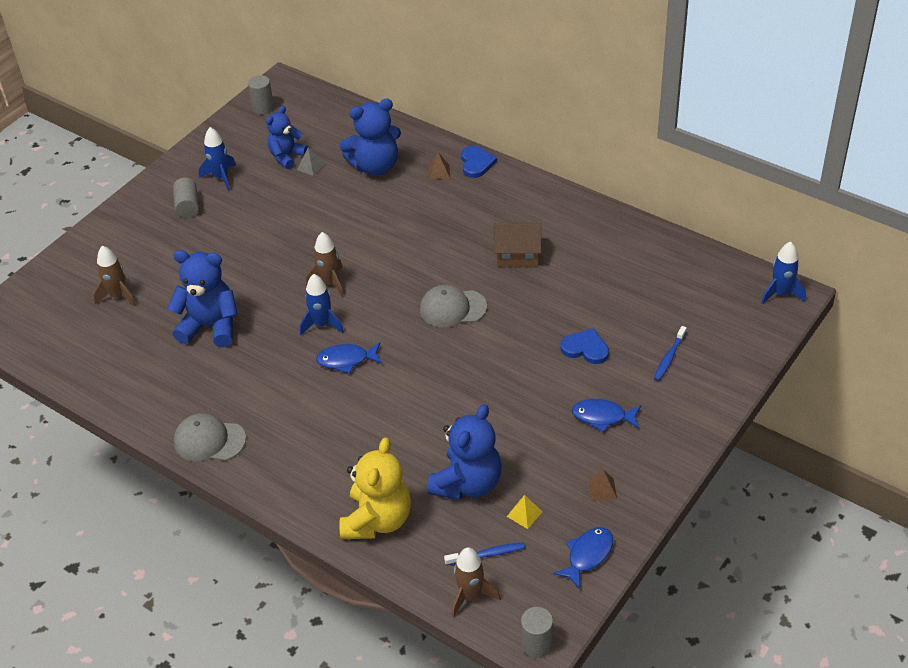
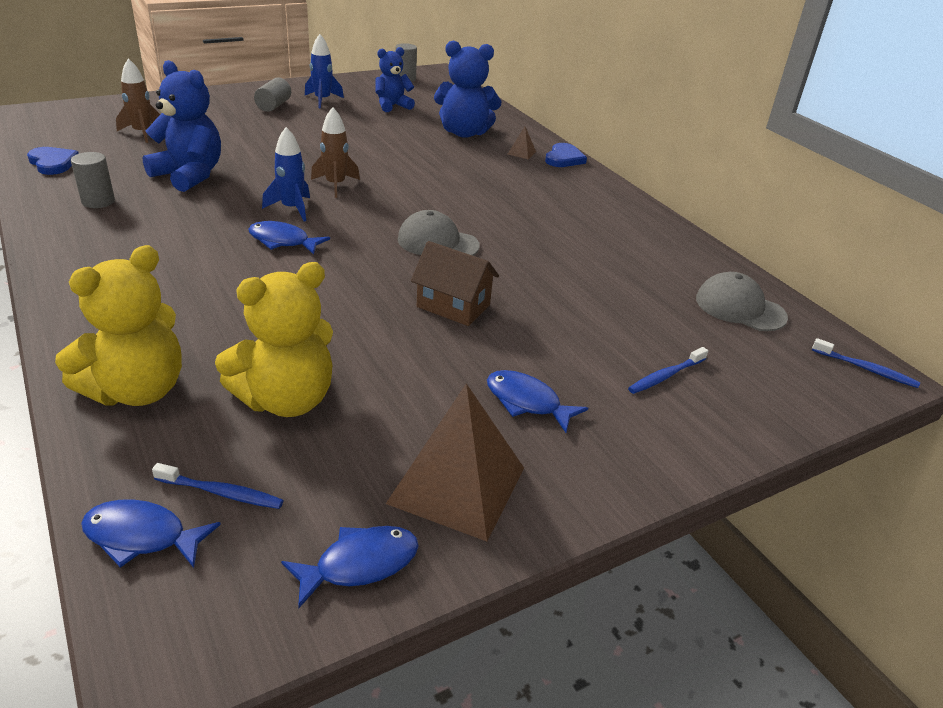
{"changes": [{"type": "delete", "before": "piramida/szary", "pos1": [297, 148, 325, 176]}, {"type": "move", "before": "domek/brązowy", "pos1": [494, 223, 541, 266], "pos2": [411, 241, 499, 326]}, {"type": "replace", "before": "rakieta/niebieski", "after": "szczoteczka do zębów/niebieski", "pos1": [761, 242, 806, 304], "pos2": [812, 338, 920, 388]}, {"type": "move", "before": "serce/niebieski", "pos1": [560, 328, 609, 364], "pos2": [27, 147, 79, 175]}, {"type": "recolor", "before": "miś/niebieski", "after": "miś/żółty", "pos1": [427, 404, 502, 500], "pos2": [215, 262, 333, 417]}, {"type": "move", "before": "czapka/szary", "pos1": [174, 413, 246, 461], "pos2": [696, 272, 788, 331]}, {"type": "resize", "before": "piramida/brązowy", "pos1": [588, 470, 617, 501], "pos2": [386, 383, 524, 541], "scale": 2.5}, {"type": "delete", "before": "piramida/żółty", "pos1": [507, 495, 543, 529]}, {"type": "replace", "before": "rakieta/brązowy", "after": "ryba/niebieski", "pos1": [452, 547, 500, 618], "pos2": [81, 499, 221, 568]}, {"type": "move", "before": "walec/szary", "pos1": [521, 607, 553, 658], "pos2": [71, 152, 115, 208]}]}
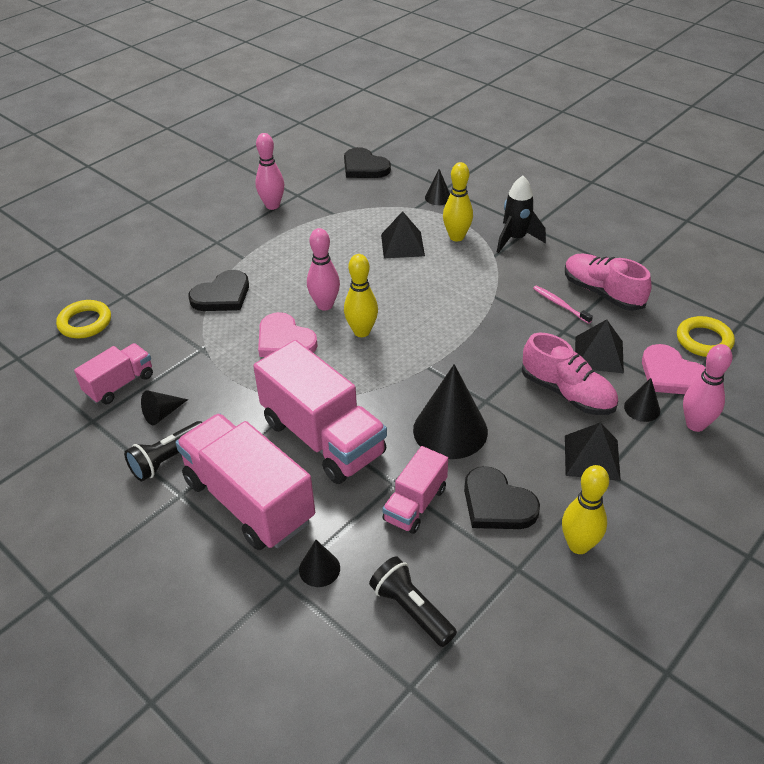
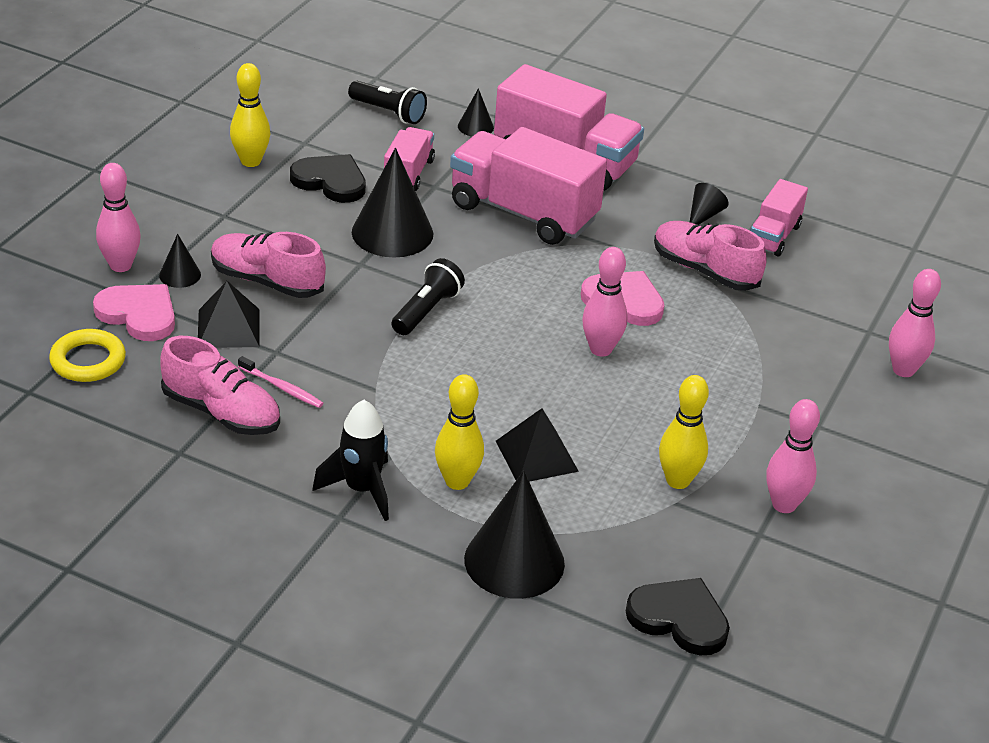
{"changes": [{"type": "resize", "before": "stożek/czarny", "pos1": [425, 169, 450, 205], "pos2": [464, 471, 565, 599], "scale": 2.07}, {"type": "move", "before": "kręgiel/żółty", "pos1": [344, 254, 378, 337], "pos2": [659, 375, 709, 489]}, {"type": "delete", "before": "serce/czarny", "pos1": [189, 270, 249, 311]}, {"type": "delete", "before": "pierścień/żółty", "pos1": [56, 300, 111, 338]}, {"type": "move", "before": "latarka/czarny", "pos1": [124, 421, 203, 481], "pos2": [391, 258, 465, 335]}, {"type": "delete", "before": "piramida/czarny", "pos1": [565, 422, 621, 481]}, {"type": "insert", "after": "but/różowy", "pos2": [654, 221, 766, 291]}, {"type": "insert", "after": "kręgiel/różowy", "pos2": [889, 269, 941, 377]}]}
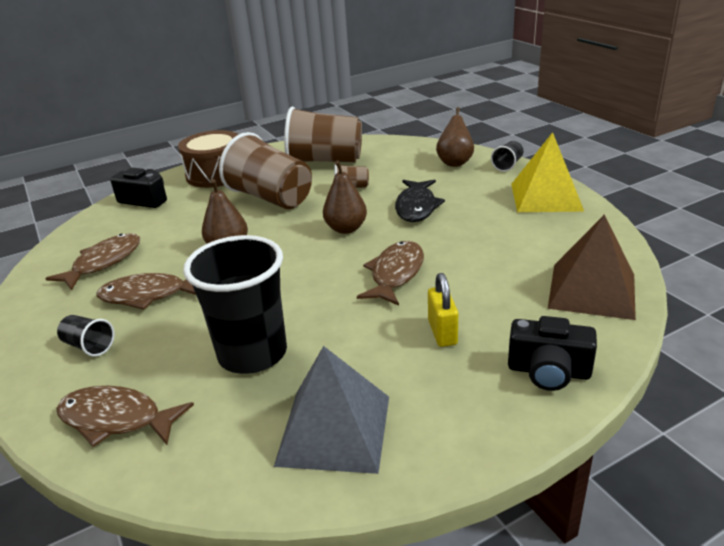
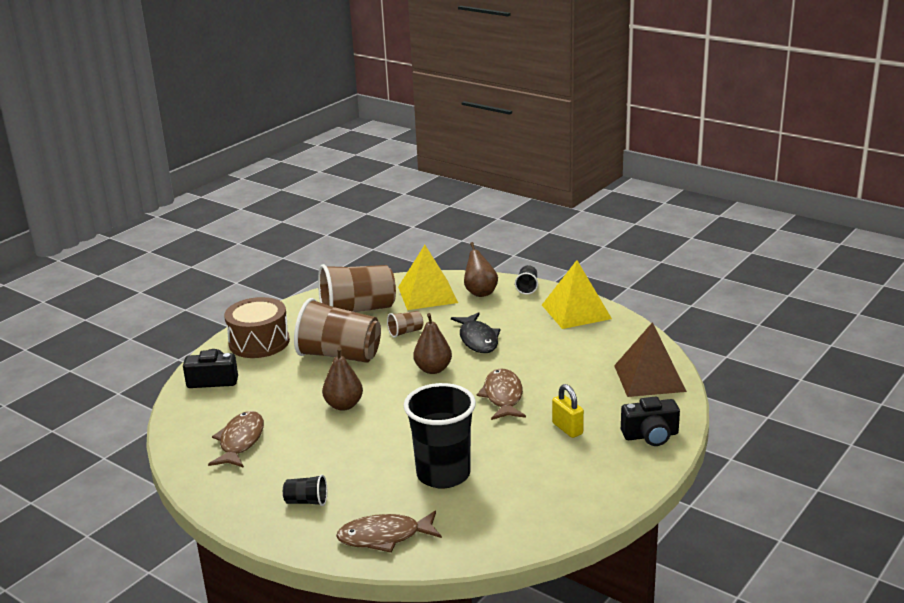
{"changes": [{"type": "delete", "before": "ryba/brązowy", "pos1": [96, 273, 196, 310]}, {"type": "delete", "before": "piramida/szary", "pos1": [274, 346, 389, 474]}, {"type": "insert", "after": "piramida/żółty", "pos2": [398, 245, 458, 310]}]}
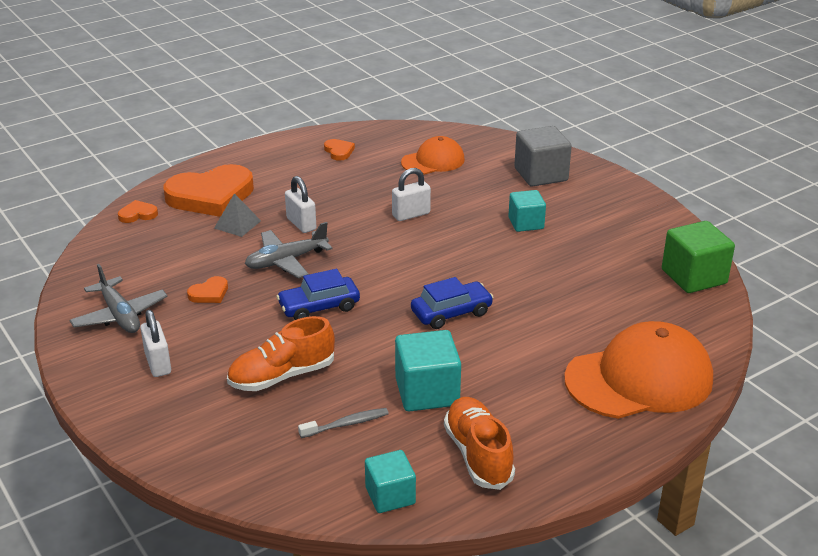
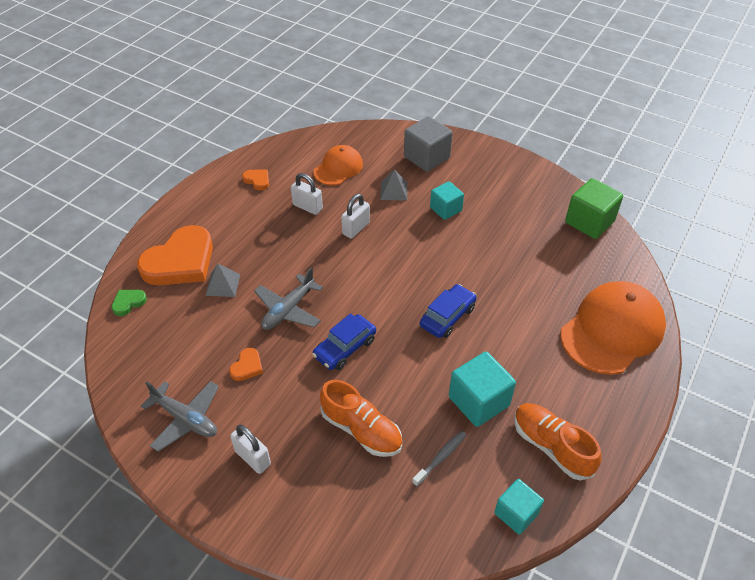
{"changes": [{"type": "move", "before": "kłódka/biały", "pos1": [285, 176, 316, 233], "pos2": [291, 173, 323, 215]}, {"type": "recolor", "before": "serce/pomarańczowy", "after": "serce/zielony", "pos1": [118, 200, 158, 223], "pos2": [111, 290, 147, 316]}, {"type": "rotate", "before": "but/pomarańczowy", "pos1": [227, 316, 335, 391], "pos2": [320, 380, 402, 457], "turn": -90}, {"type": "insert", "after": "piramida/szary", "pos2": [380, 169, 407, 201]}]}
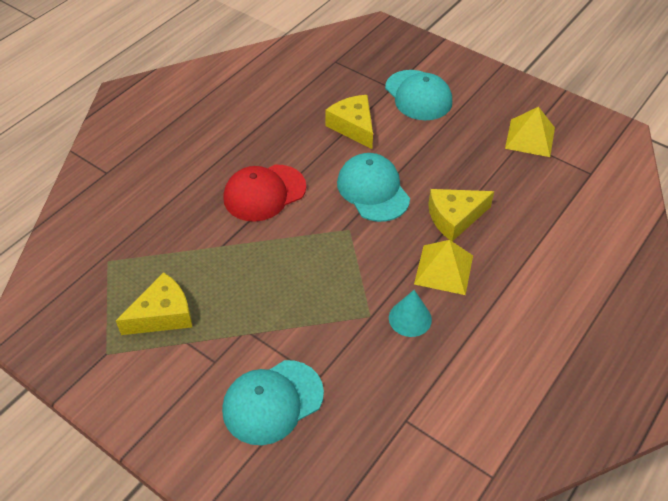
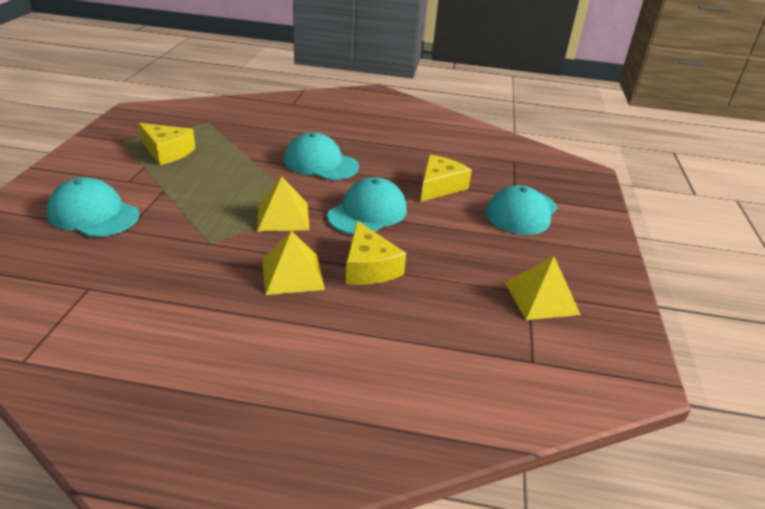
{"changes": [{"type": "recolor", "before": "czapka/czerwony", "after": "czapka/turkusowy", "pos1": [223, 165, 306, 222], "pos2": [284, 132, 359, 180]}, {"type": "rotate", "before": "ser/żółty", "pos1": [428, 189, 494, 241], "pos2": [346, 221, 406, 285], "turn": -150}, {"type": "delete", "before": "stożek/turkusowy", "pos1": [389, 290, 432, 337]}, {"type": "insert", "after": "piramida/żółty", "pos2": [257, 177, 310, 232]}]}
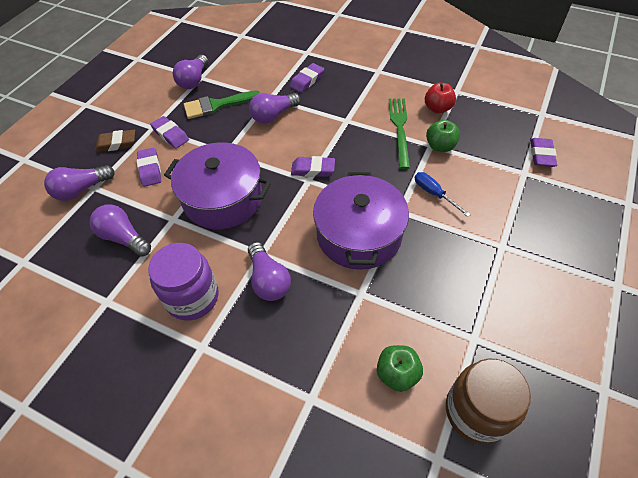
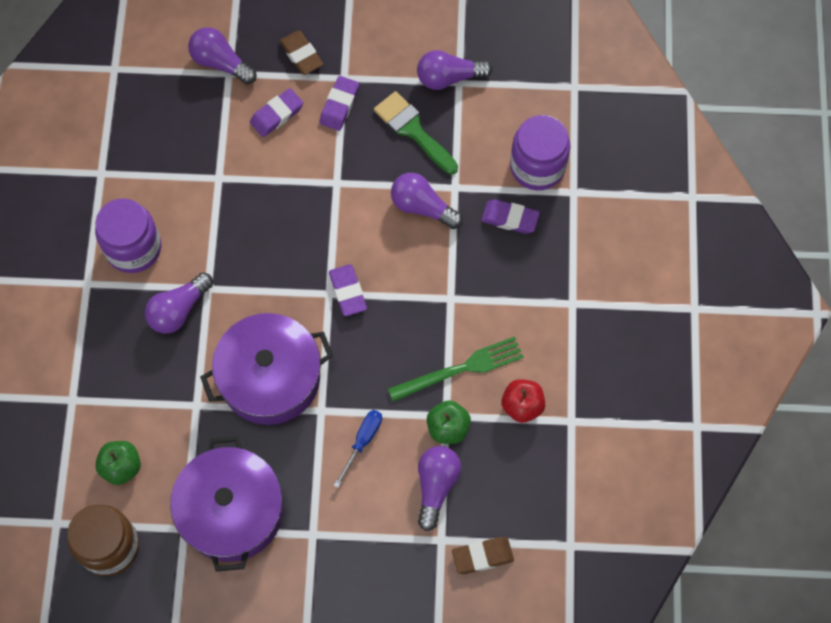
{"changes": [{"type": "recolor", "before": "gumka do mazania/fioletowy", "after": "gumka do mazania/brązowy", "pos1": [530, 138, 557, 167], "pos2": [452, 537, 514, 574]}, {"type": "move", "before": "garnek/fioletowy", "pos1": [164, 142, 271, 229], "pos2": [170, 436, 283, 572]}, {"type": "move", "before": "żarówka/fioletowy", "pos1": [90, 205, 151, 257], "pos2": [418, 446, 461, 531]}, {"type": "insert", "after": "słoik/fioletowy", "pos2": [510, 115, 570, 190]}]}
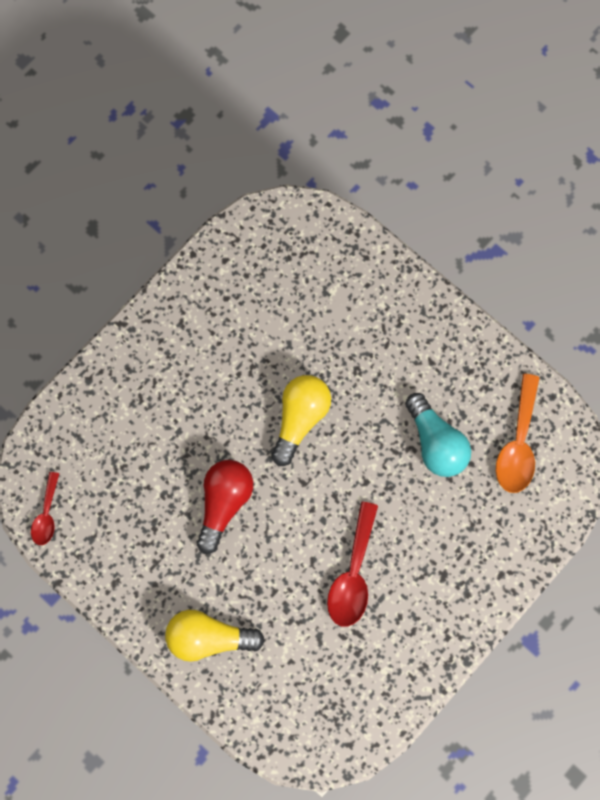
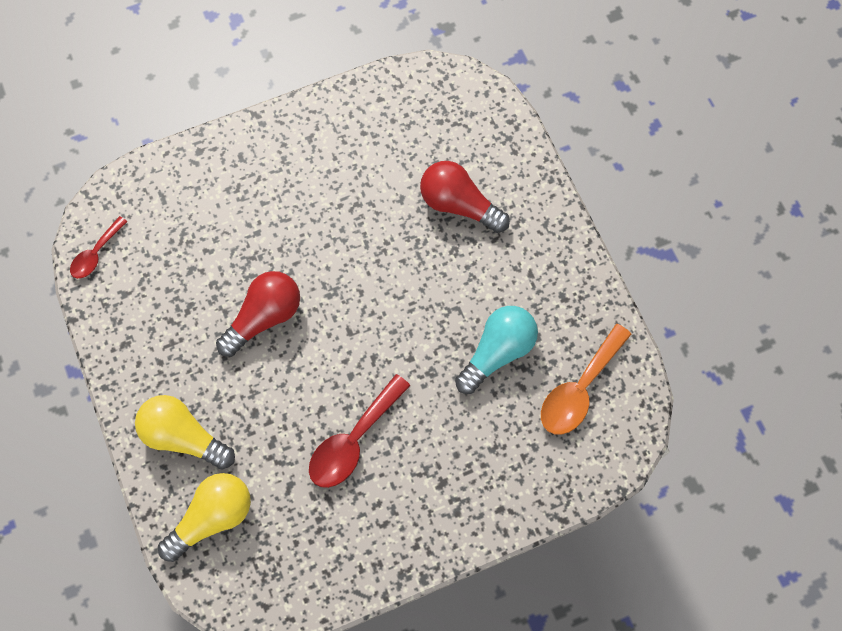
{"changes": [{"type": "move", "before": "żarówka/żółty", "pos1": [271, 375, 331, 466], "pos2": [158, 473, 251, 562]}, {"type": "rotate", "before": "żarówka/turkusowy", "pos1": [405, 393, 471, 477], "pos2": [455, 306, 538, 394], "turn": -135}, {"type": "insert", "after": "żarówka/czerwony", "pos2": [420, 161, 510, 233]}]}
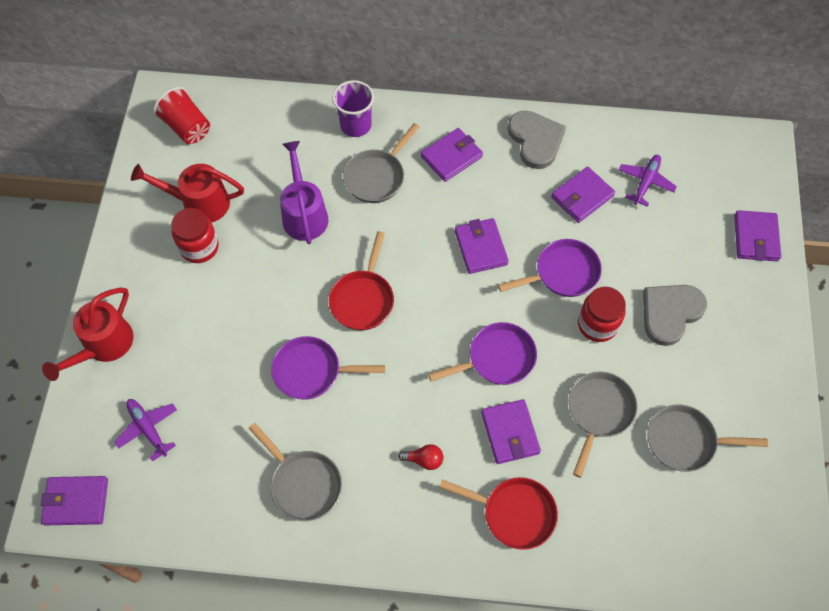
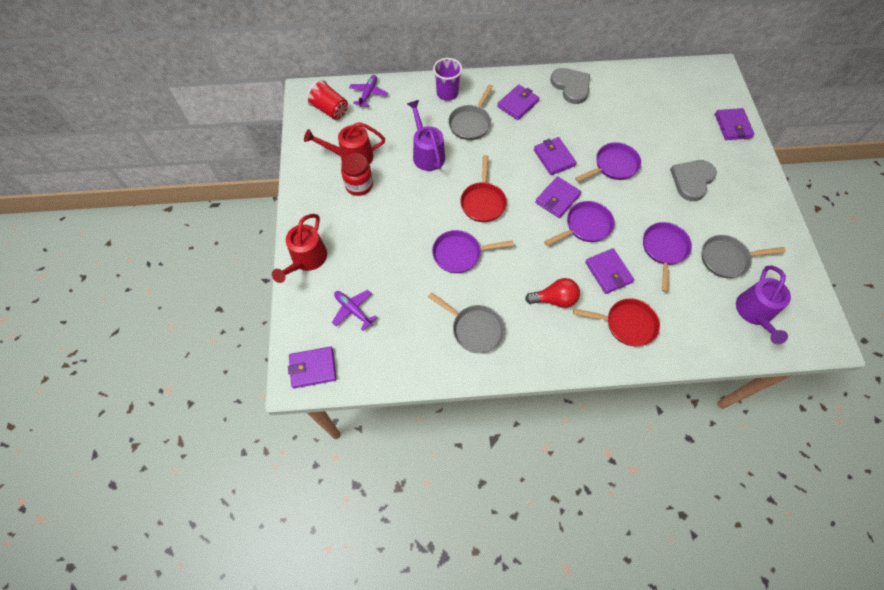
{"changes": [{"type": "move", "before": "samolot/fioletowy", "pos1": [619, 155, 677, 207], "pos2": [349, 75, 388, 107]}, {"type": "move", "before": "portfel/fioletowy", "pos1": [551, 167, 615, 223], "pos2": [535, 176, 581, 218]}, {"type": "delete", "before": "słoik/czerwony", "pos1": [578, 287, 626, 342]}, {"type": "recolor", "before": "patelnia/szary", "after": "patelnia/fioletowy", "pos1": [568, 372, 637, 478], "pos2": [643, 222, 692, 292]}, {"type": "resize", "before": "żarówka/czerwony", "pos1": [398, 444, 443, 470], "pos2": [525, 278, 580, 308], "scale": 1.62}, {"type": "insert", "after": "konewka/fioletowy", "pos2": [736, 265, 791, 344]}]}
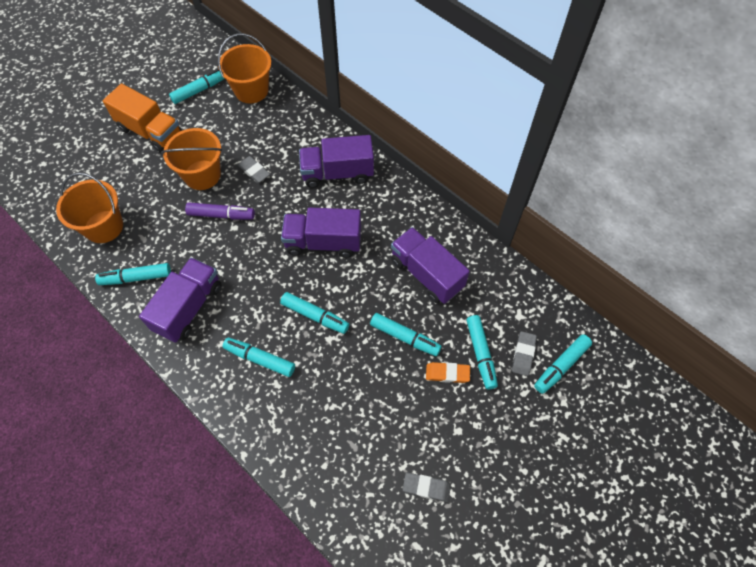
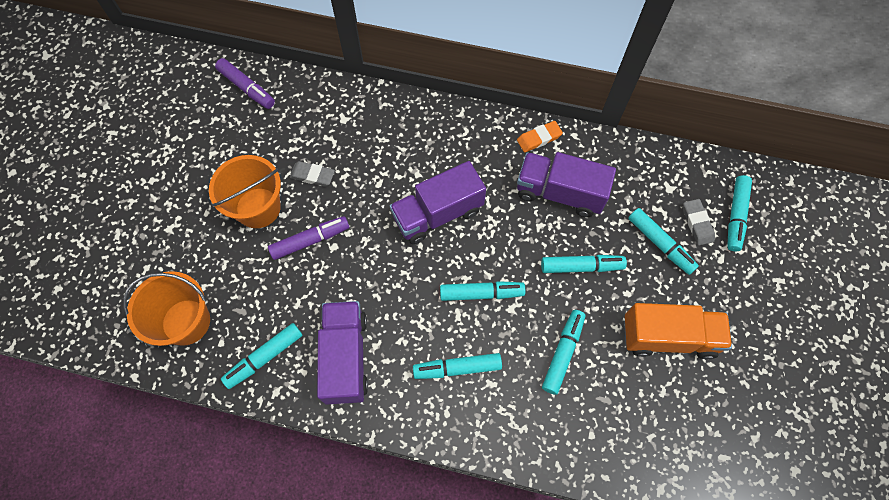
{"changes": [{"type": "replace", "before": "wiadro/pomarańczowy", "after": "flamaster/fioletowy", "pos1": [218, 33, 271, 103], "pos2": [215, 58, 275, 109]}, {"type": "move", "before": "flamaster/turkusowy", "pos1": [169, 68, 225, 104], "pos2": [542, 310, 585, 395]}, {"type": "move", "before": "ciężarówka/pomarańczowy", "pos1": [103, 83, 182, 153], "pos2": [624, 303, 732, 360]}, {"type": "delete", "before": "ciężarówka/fioletowy", "pos1": [299, 135, 374, 188]}, {"type": "move", "before": "gumka do mazania/pomarańczowy", "pos1": [426, 362, 470, 383], "pos2": [517, 121, 563, 153]}, {"type": "delete", "before": "gumka do mazania/szary", "pos1": [403, 472, 451, 502]}]}
